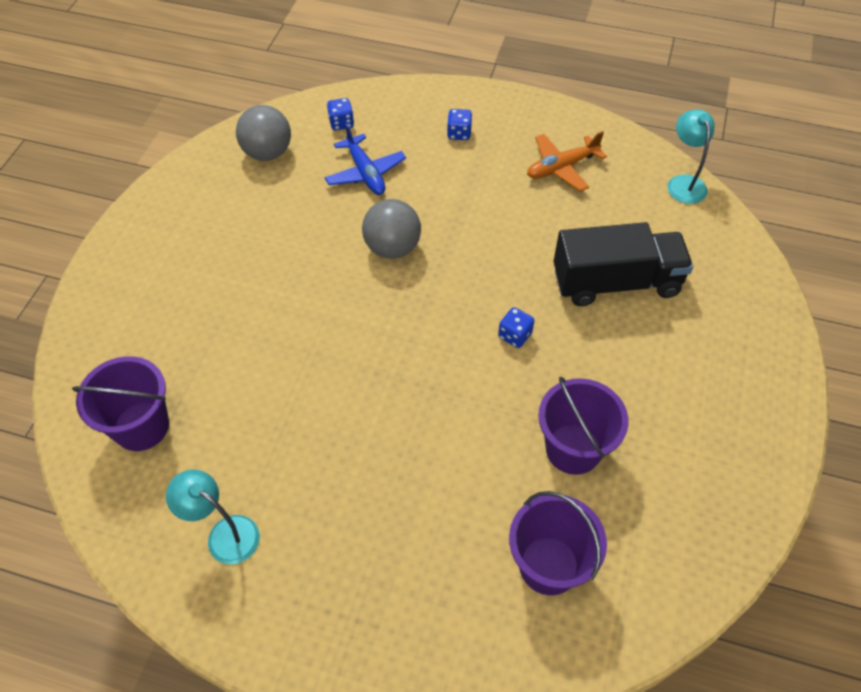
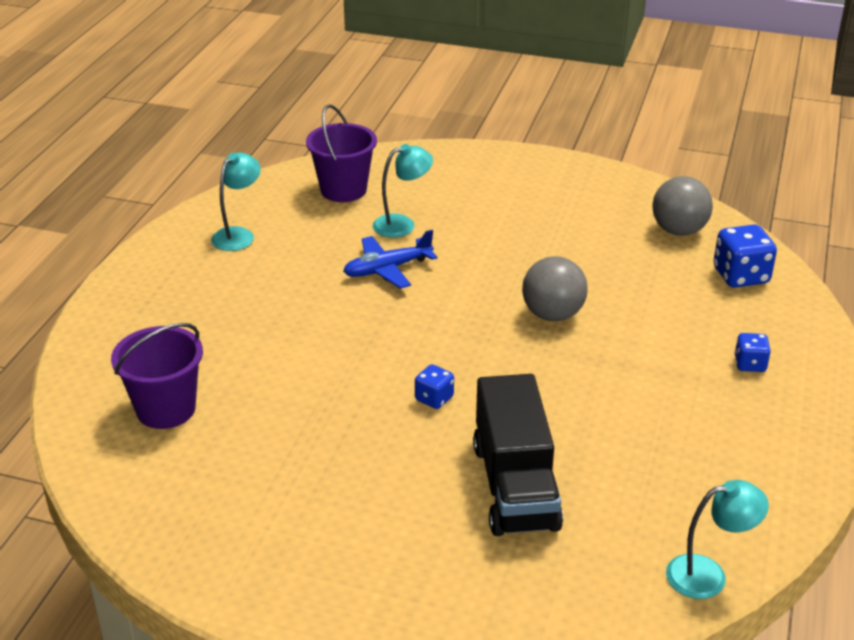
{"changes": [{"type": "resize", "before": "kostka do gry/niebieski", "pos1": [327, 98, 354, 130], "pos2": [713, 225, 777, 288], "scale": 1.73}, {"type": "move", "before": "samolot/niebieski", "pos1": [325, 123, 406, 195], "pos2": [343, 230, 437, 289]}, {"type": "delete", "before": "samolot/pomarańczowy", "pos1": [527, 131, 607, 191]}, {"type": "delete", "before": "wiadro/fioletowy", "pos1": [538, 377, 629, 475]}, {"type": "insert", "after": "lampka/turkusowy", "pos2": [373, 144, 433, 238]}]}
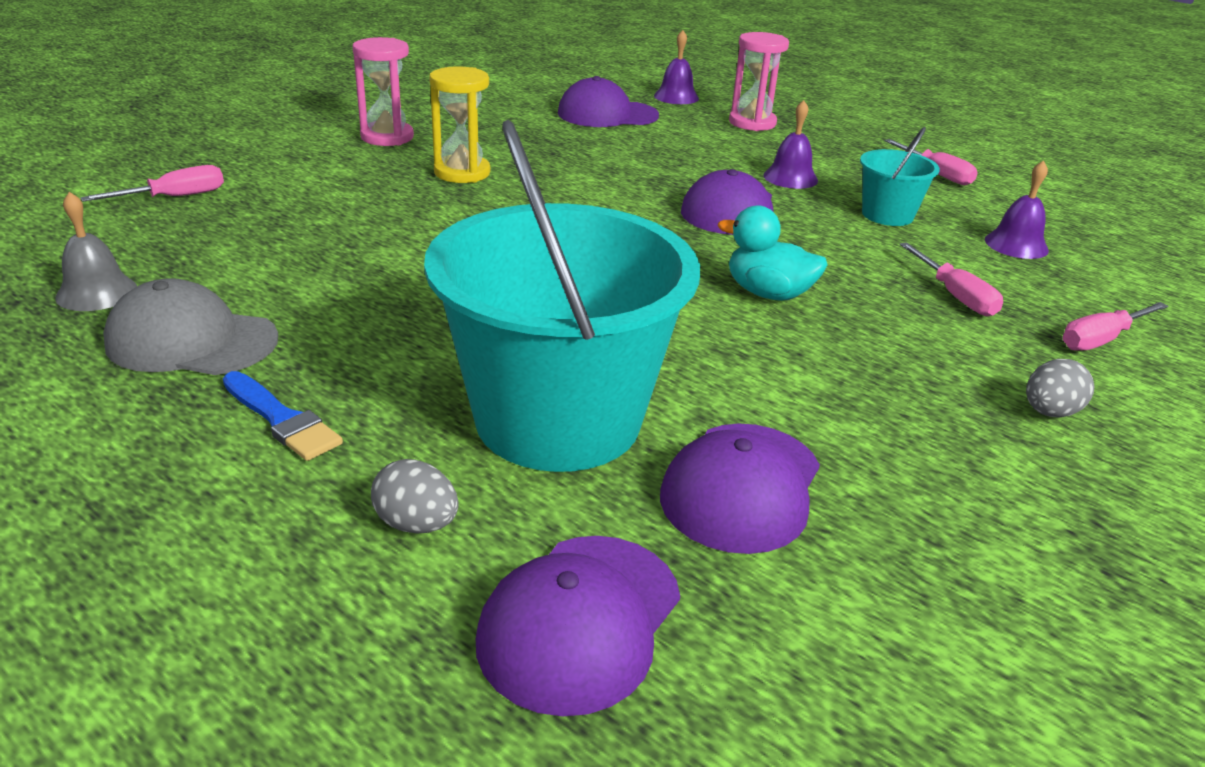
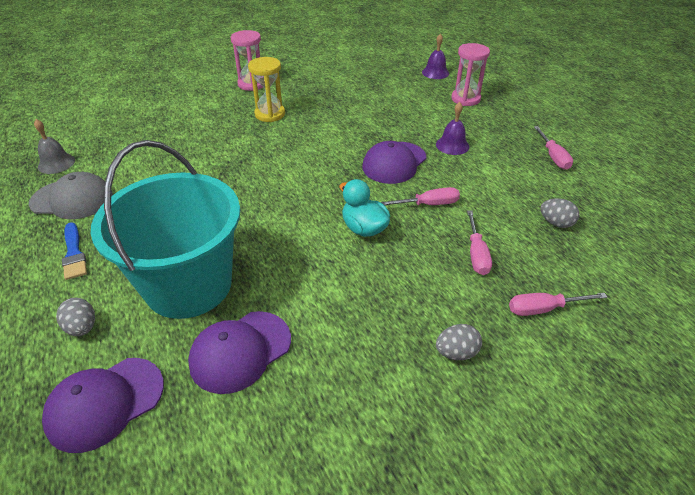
{"changes": [{"type": "delete", "before": "czapka/fioletowy", "pos1": [558, 76, 659, 127]}, {"type": "delete", "before": "wiadro/turkusowy", "pos1": [860, 127, 940, 226]}, {"type": "replace", "before": "dzwonek/fioletowy", "after": "jajko/szary", "pos1": [985, 160, 1049, 259], "pos2": [540, 198, 579, 228]}, {"type": "move", "before": "śrubokręt/różowy", "pos1": [81, 165, 224, 202], "pos2": [381, 187, 460, 205]}, {"type": "rotate", "before": "czapka/szary", "pos1": [103, 278, 278, 375], "pos2": [29, 172, 113, 219], "turn": 150}]}
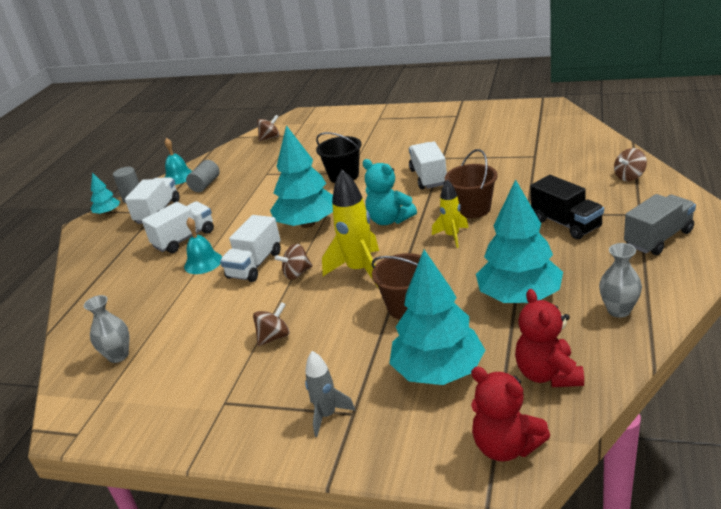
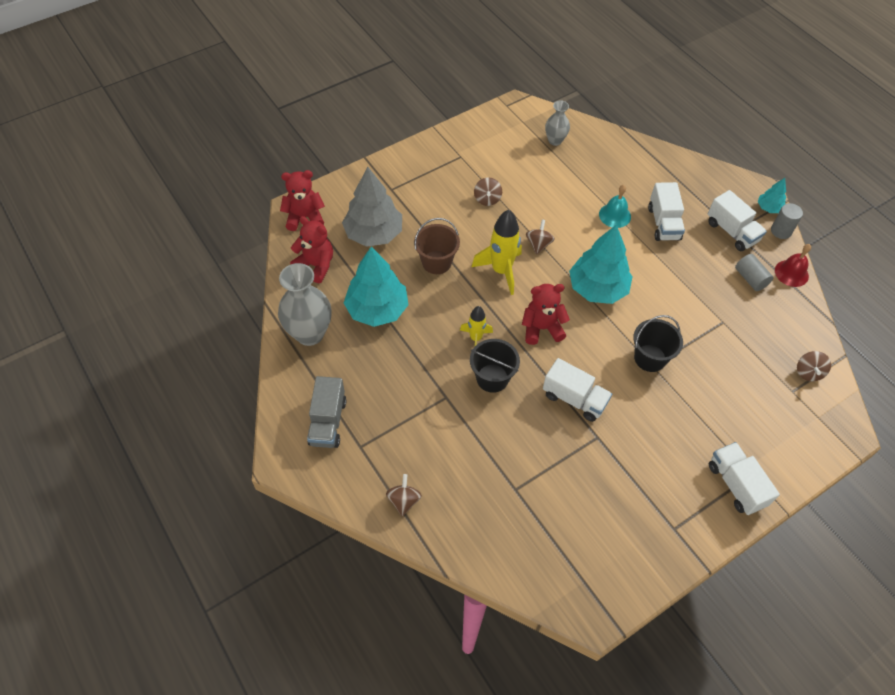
{"changes": [{"type": "recolor", "before": "dzwonek/turkusowy", "after": "dzwonek/czerwony", "pos1": [165, 138, 192, 185], "pos2": [775, 244, 811, 287]}, {"type": "recolor", "before": "wiadro/brązowy", "after": "wiadro/czarny", "pos1": [445, 149, 498, 218], "pos2": [470, 339, 520, 393]}, {"type": "recolor", "before": "miś/turkusowy", "after": "miś/czerwony", "pos1": [362, 159, 417, 225], "pos2": [522, 284, 570, 345]}, {"type": "delete", "before": "ciężarówka/czarny", "pos1": [531, 175, 604, 239]}, {"type": "move", "before": "ciężarówka/biały", "pos1": [220, 215, 281, 282], "pos2": [709, 442, 780, 515]}, {"type": "resize", "before": "wazon/szary", "pos1": [599, 243, 642, 318], "pos2": [278, 263, 332, 346], "scale": 1.78}, {"type": "recolor", "before": "drzewko/turkusowy", "after": "drzewko/szary", "pos1": [389, 250, 485, 385], "pos2": [342, 167, 402, 247]}, {"type": "delete", "before": "rakieta/szary", "pos1": [305, 351, 356, 437]}]}
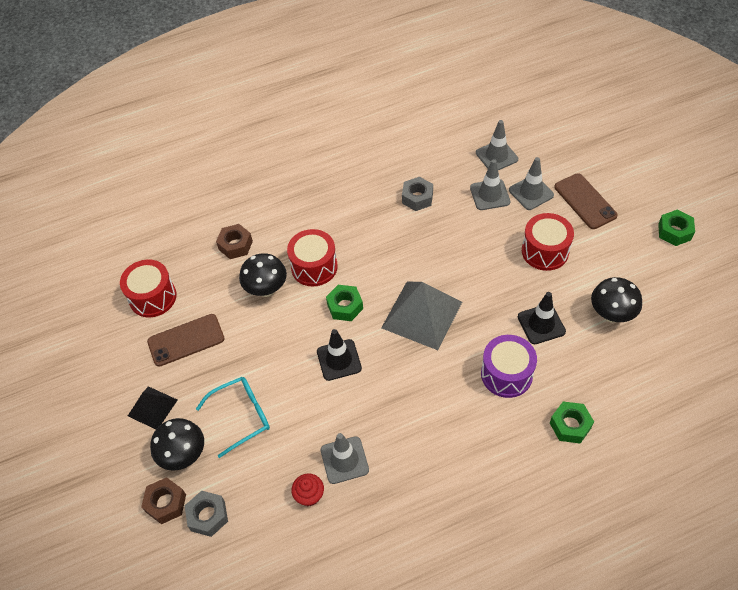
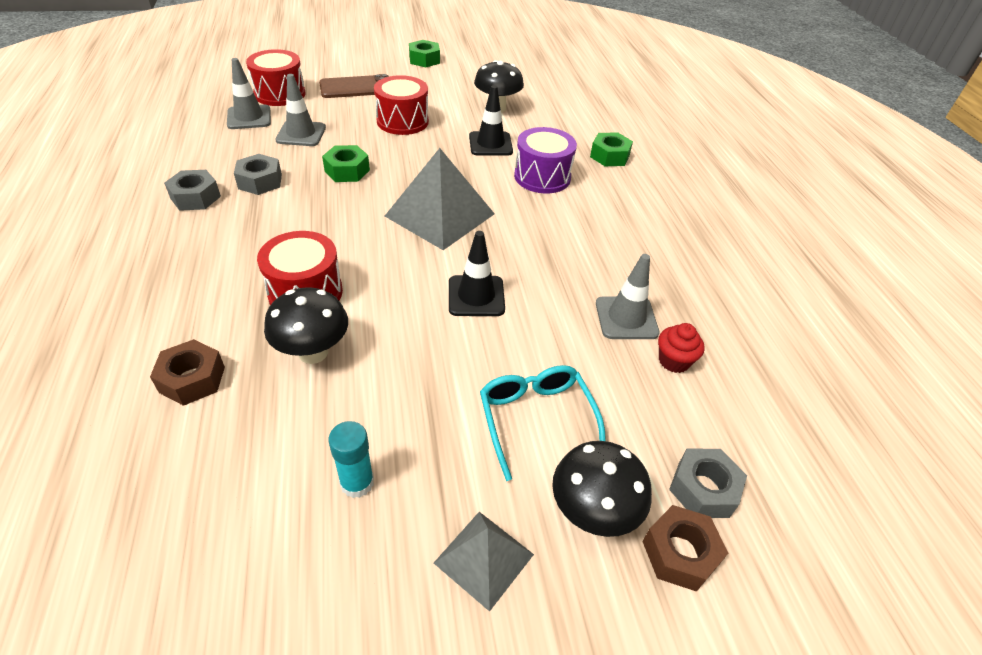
{"changes": [{"type": "delete", "before": "pachołek/szary", "pos1": [509, 157, 554, 210]}, {"type": "move", "before": "bęben/czerwony", "pos1": [120, 259, 177, 317], "pos2": [246, 49, 306, 106]}, {"type": "move", "before": "nakrętka/zielony", "pos1": [326, 285, 363, 321], "pos2": [322, 145, 370, 182]}, {"type": "replace", "before": "telefon/brązowy", "after": "klej w sztyfcie/turkusowy", "pos1": [147, 314, 224, 367], "pos2": [328, 421, 374, 498]}, {"type": "recolor", "before": "piramida/czarny", "after": "piramida/szary", "pos1": [128, 386, 177, 429], "pos2": [434, 512, 534, 612]}, {"type": "insert", "after": "nakrętka/szary", "pos2": [164, 170, 221, 211]}]}
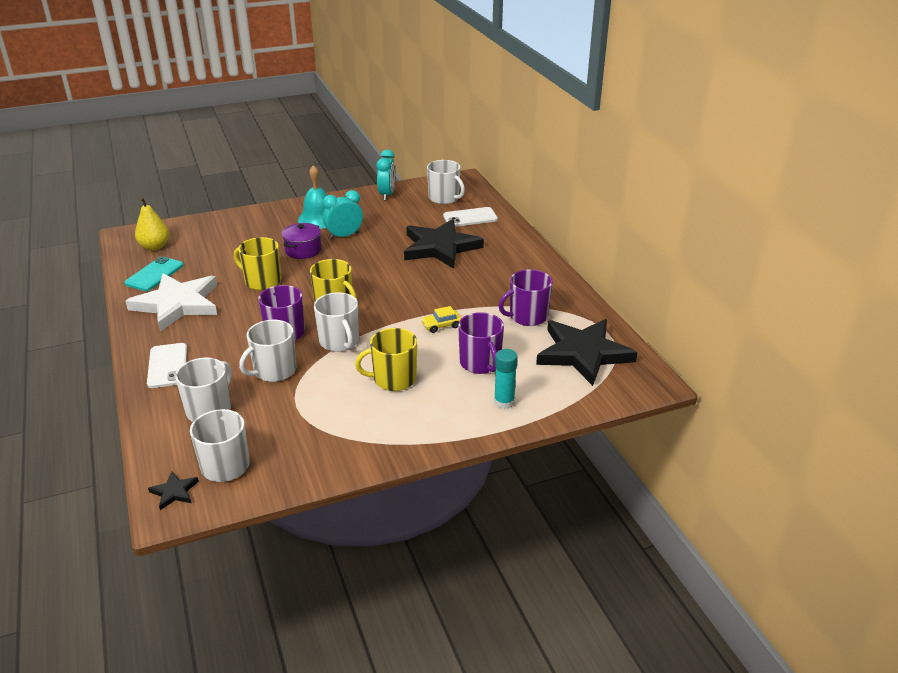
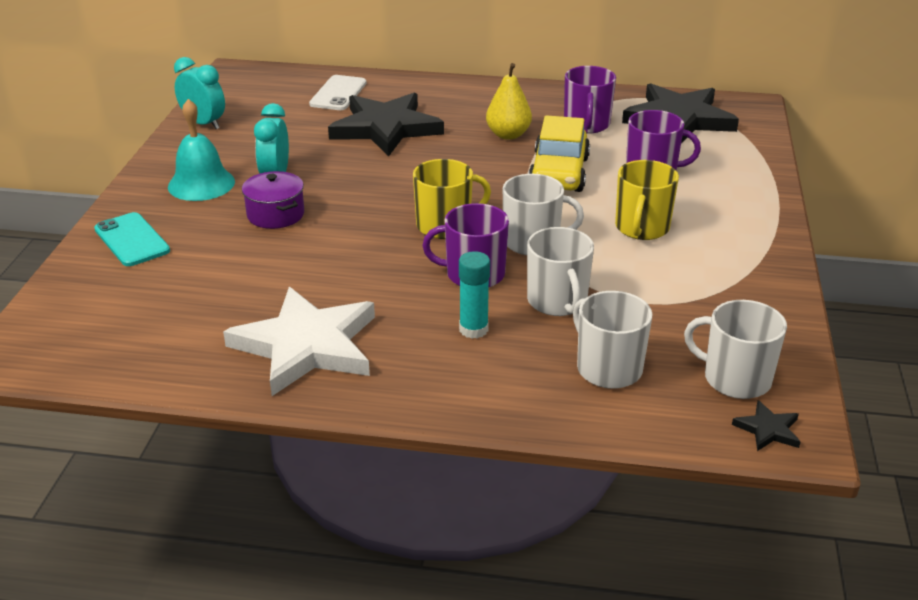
{"changes": [{"type": "delete", "before": "kubek/biały", "pos1": [427, 160, 465, 204]}, {"type": "move", "before": "gruszka/żółty", "pos1": [135, 197, 169, 250], "pos2": [486, 63, 532, 140]}, {"type": "delete", "before": "kubek/żółty", "pos1": [234, 237, 282, 290]}, {"type": "move", "before": "telefon/turkusowy", "pos1": [124, 256, 183, 291], "pos2": [94, 212, 170, 266]}, {"type": "resize", "before": "samochód/żółty", "pos1": [421, 306, 462, 333], "pos2": [528, 115, 590, 192], "scale": 2.13}, {"type": "delete", "before": "telefon/biały", "pos1": [147, 343, 187, 388]}, {"type": "move", "before": "klej w sztyfcie/turkusowy", "pos1": [494, 349, 518, 409], "pos2": [459, 251, 490, 339]}]}
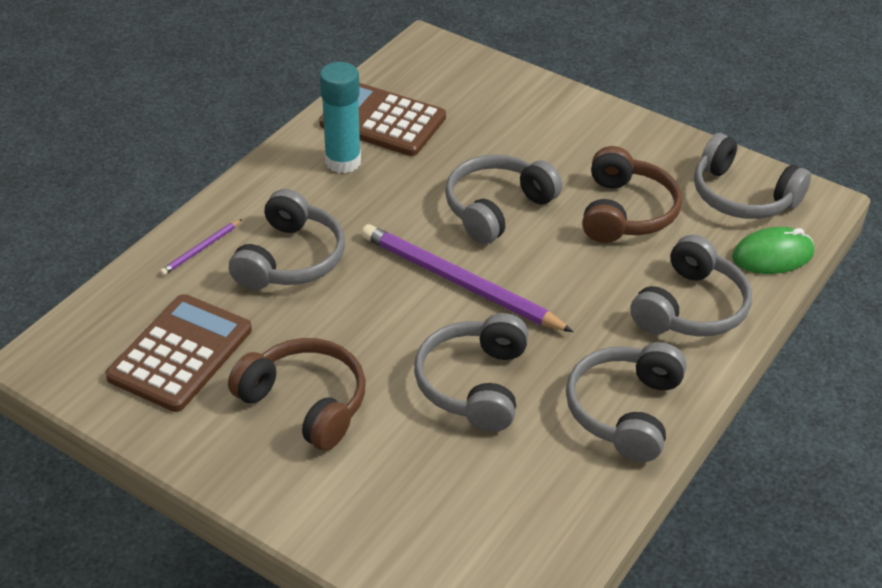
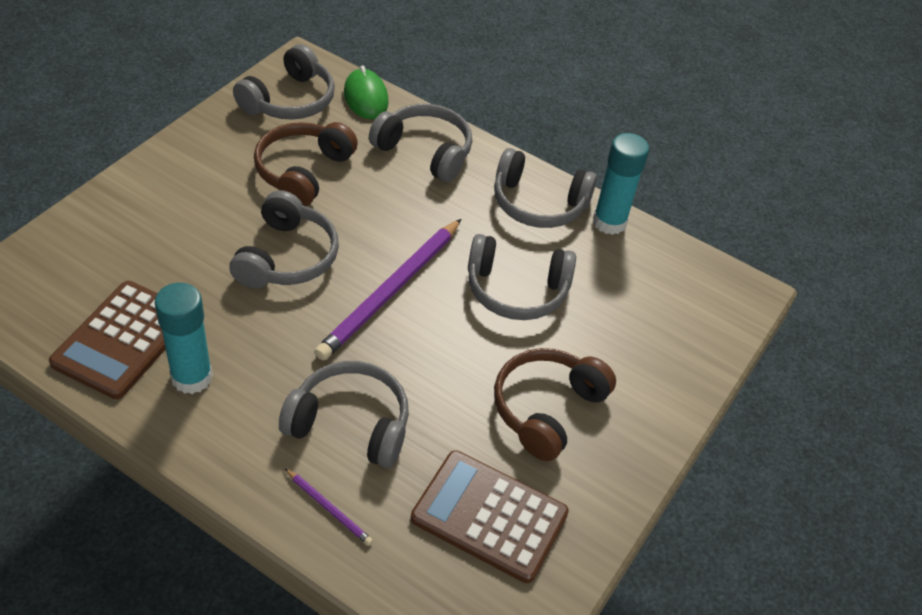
{"changes": [{"type": "rotate", "before": "słuchawki/brązowy", "pos1": [582, 146, 682, 243], "pos2": [254, 122, 358, 206], "turn": -75}, {"type": "rotate", "before": "słuchawki/szary", "pos1": [445, 154, 562, 244], "pos2": [230, 190, 339, 288], "turn": -120}, {"type": "insert", "after": "klej w sztyfcie/turkusowy", "pos2": [593, 133, 649, 235]}]}
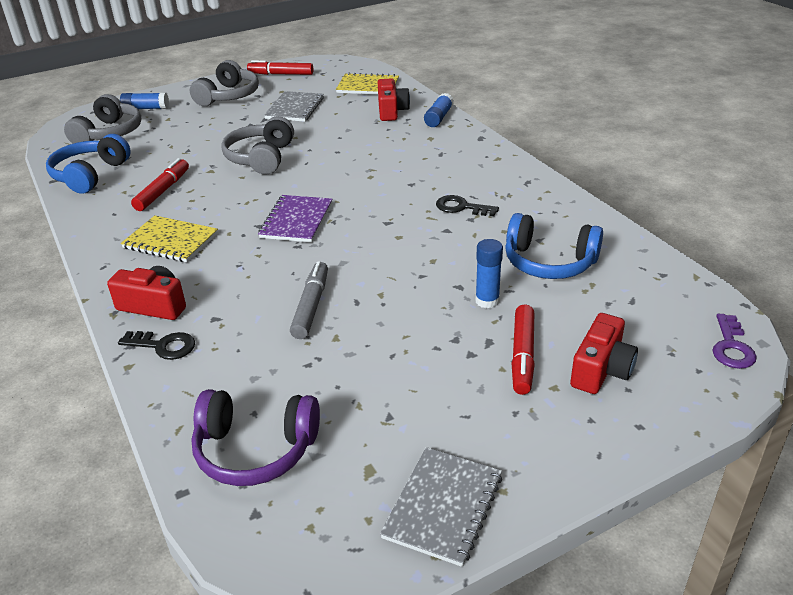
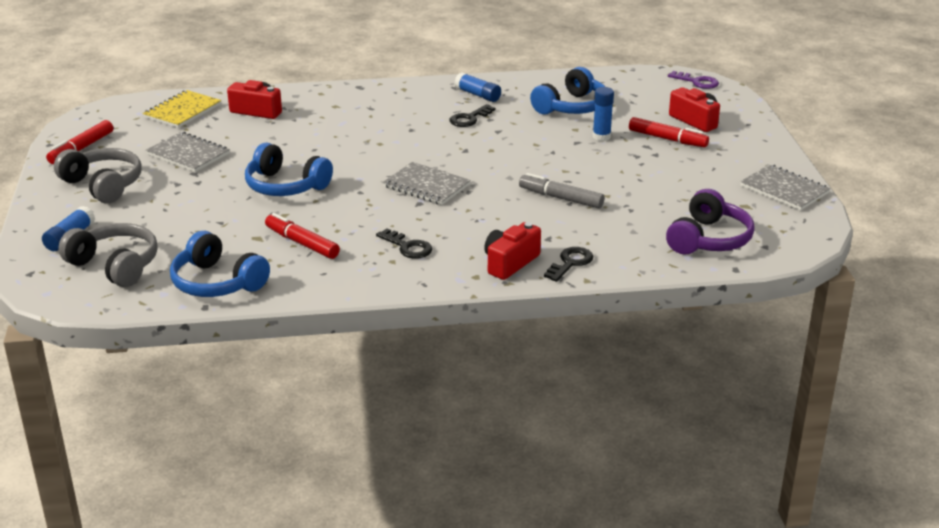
{"changes": [{"type": "move", "before": "klej w sztyfcie/niebieski", "pos1": [424, 93, 454, 127], "pos2": [455, 72, 501, 102]}, {"type": "recolor", "before": "słuchawki/szary", "after": "słuchawki/niebieski", "pos1": [221, 116, 294, 175], "pos2": [245, 143, 333, 196]}, {"type": "recolor", "before": "zeszyt/fioletowy", "after": "zeszyt/szary", "pos1": [258, 195, 333, 242], "pos2": [383, 162, 471, 205]}, {"type": "replace", "before": "zeszyt/żółty", "after": "klucz/czarny", "pos1": [121, 215, 218, 262], "pos2": [376, 228, 432, 259]}]}
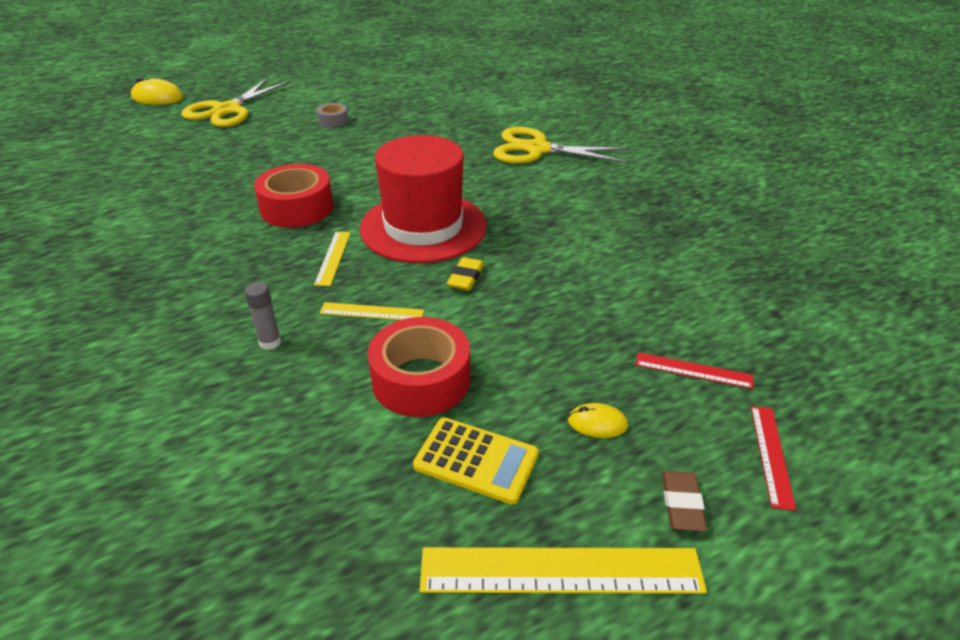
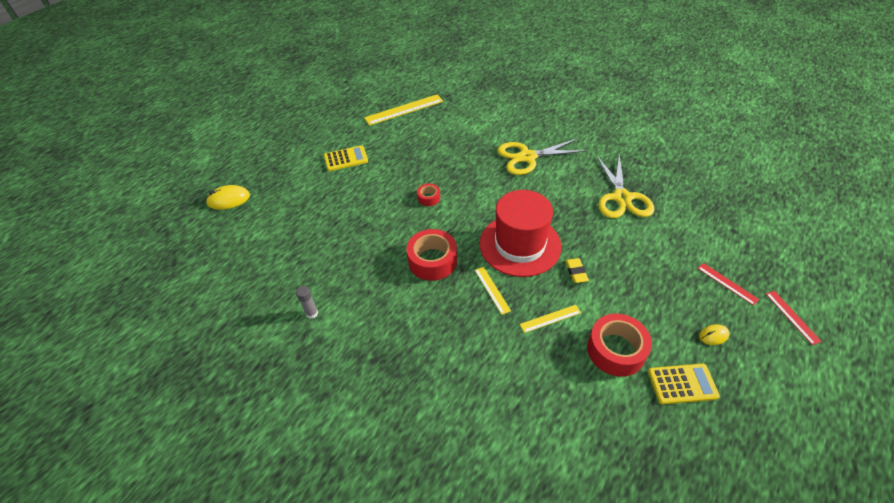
{"changes": [{"type": "move", "before": "nożyczki/żółty", "pos1": [181, 78, 290, 127], "pos2": [597, 154, 654, 218]}, {"type": "delete", "before": "taśma klejąca/szary", "pos1": [316, 103, 349, 128]}, {"type": "move", "before": "klej w sztyfcie/szary", "pos1": [244, 282, 281, 350], "pos2": [296, 286, 318, 319]}, {"type": "rotate", "before": "linijka/czerwony", "pos1": [636, 352, 753, 389], "pos2": [698, 263, 759, 305], "turn": 60}, {"type": "delete", "before": "gumka do mazania/brązowy", "pos1": [662, 471, 707, 531]}, {"type": "move", "before": "linijka/żółty", "pos1": [420, 547, 707, 594], "pos2": [364, 94, 443, 125]}, {"type": "insert", "after": "kalkulator/żółty", "pos2": [324, 145, 368, 171]}, {"type": "insert", "after": "taśma klejąca/czerwony", "pos2": [417, 183, 440, 206]}]}
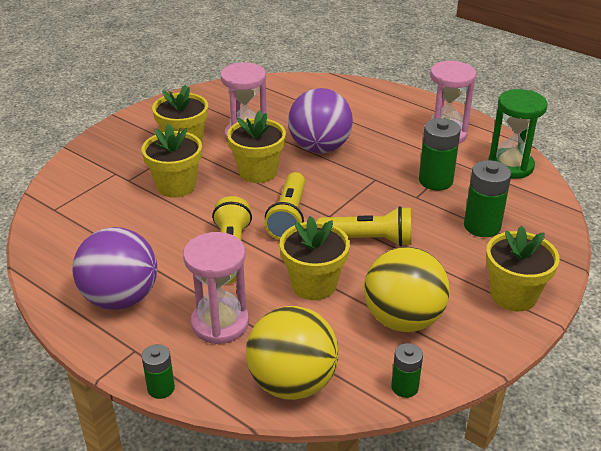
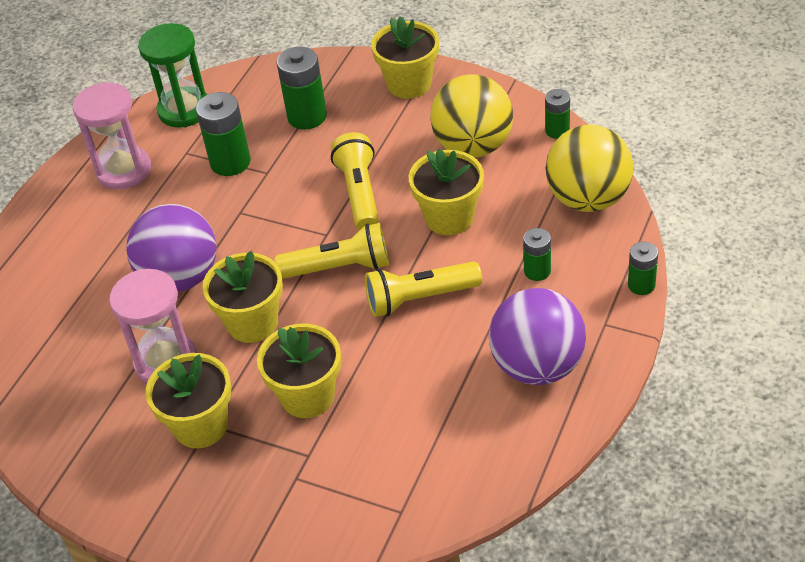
{"changes": [{"type": "replace", "before": "klepsydra/różowy", "after": "bateria/zielony", "pos1": [183, 232, 249, 344], "pos2": [523, 228, 551, 281]}]}
